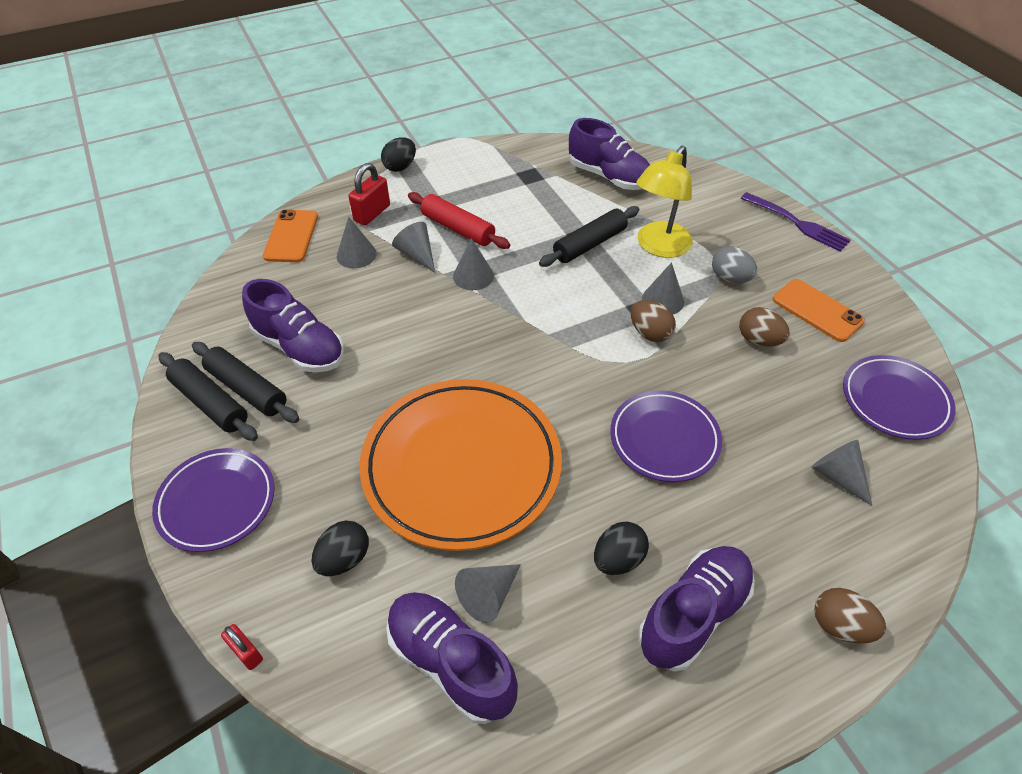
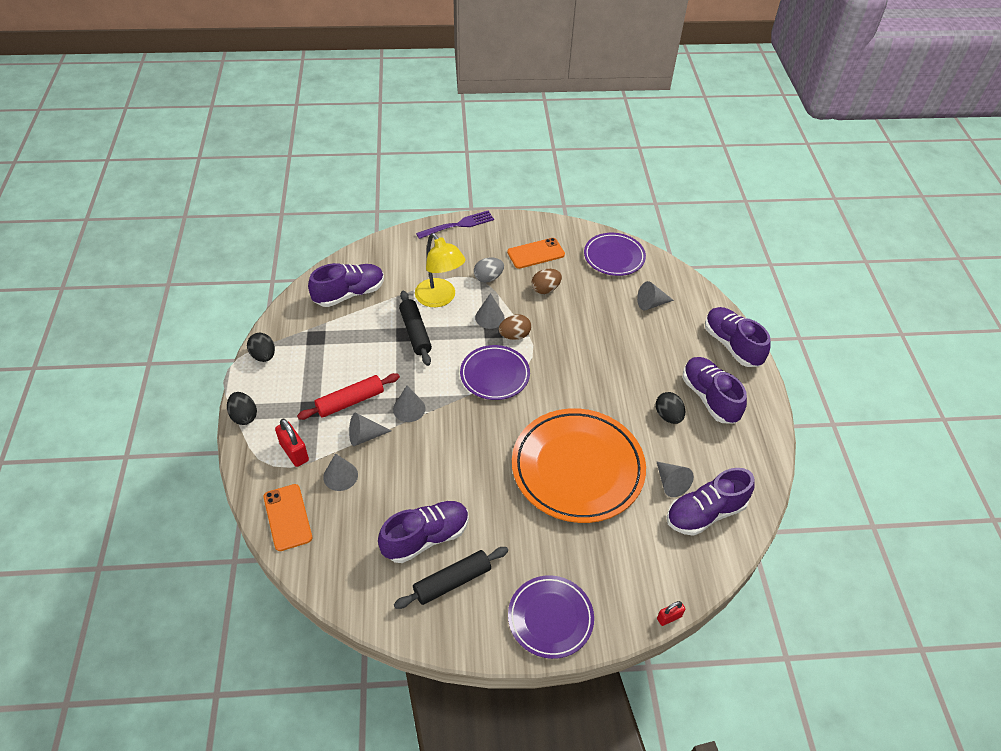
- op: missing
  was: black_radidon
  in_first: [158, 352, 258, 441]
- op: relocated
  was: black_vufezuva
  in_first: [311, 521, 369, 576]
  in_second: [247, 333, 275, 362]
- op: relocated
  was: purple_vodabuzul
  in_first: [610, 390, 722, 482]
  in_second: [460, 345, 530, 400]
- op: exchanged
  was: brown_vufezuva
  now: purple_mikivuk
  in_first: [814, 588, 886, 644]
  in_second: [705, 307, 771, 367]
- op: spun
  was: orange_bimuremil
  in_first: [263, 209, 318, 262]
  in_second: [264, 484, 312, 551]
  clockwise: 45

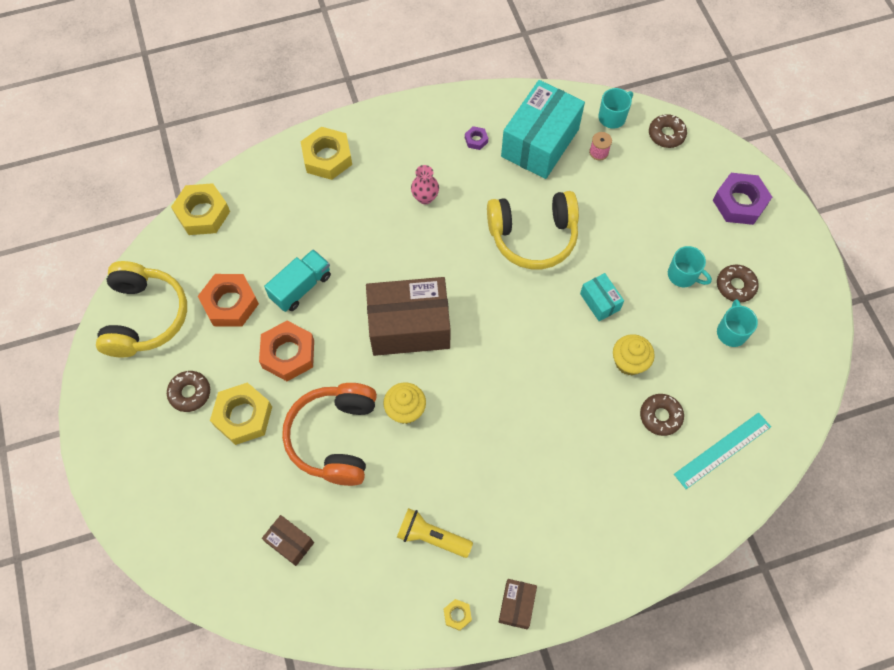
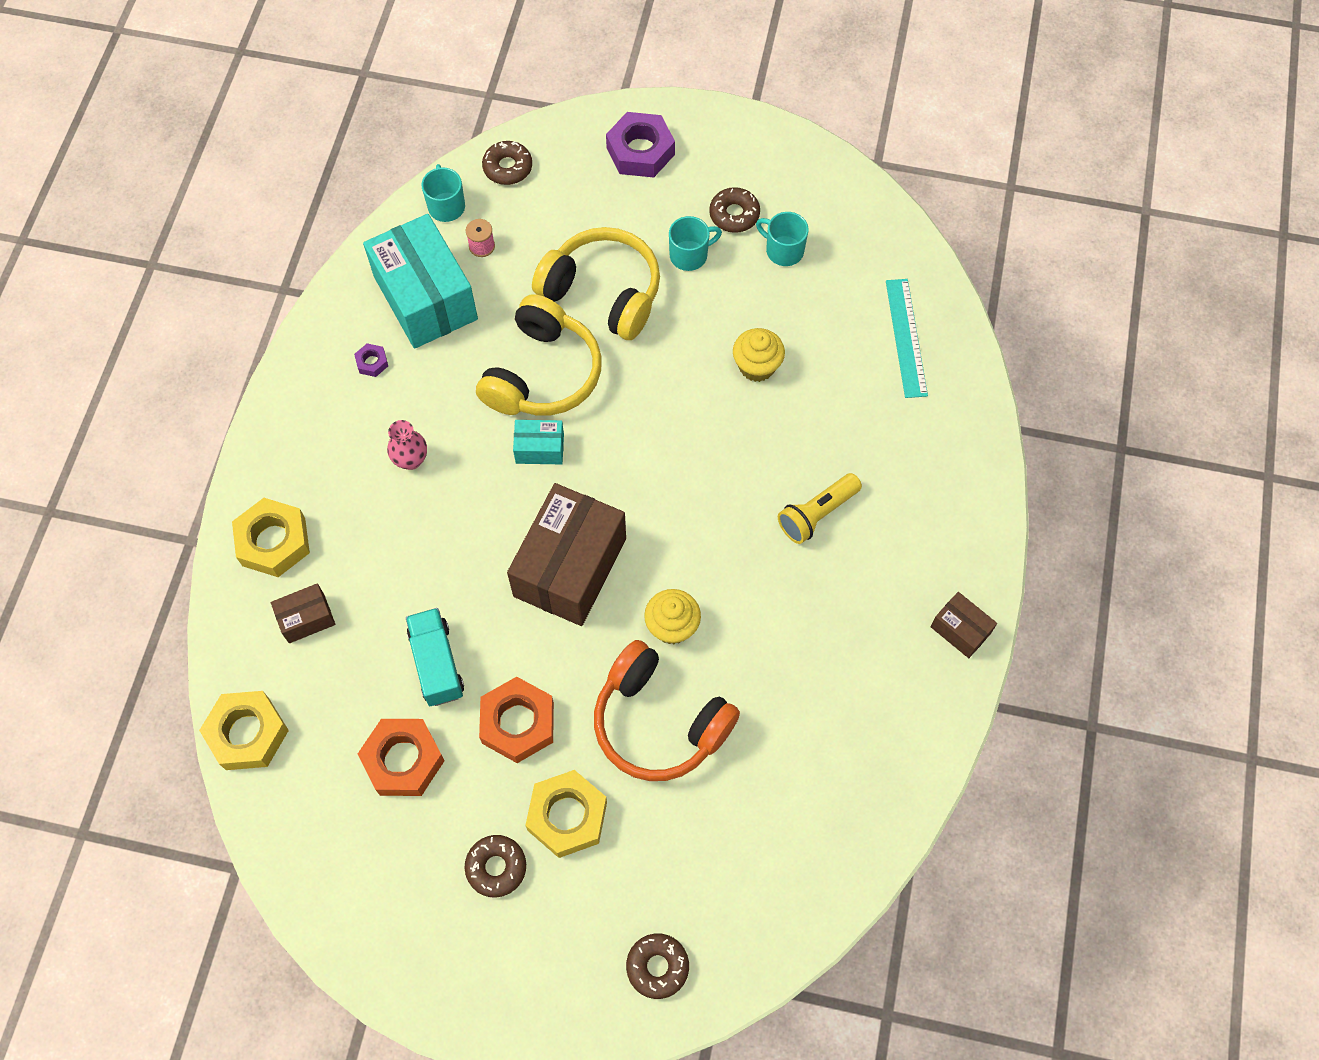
- op: missing
  was: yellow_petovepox
  in_first: [444, 599, 472, 631]
- op: relocated
  was: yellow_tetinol
  in_first: [96, 261, 187, 357]
  in_second: [532, 227, 660, 340]
- op: relocated
  was: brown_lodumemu
  in_first: [262, 515, 314, 566]
  in_second: [271, 583, 336, 643]
- op: relocated
  was: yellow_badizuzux
  in_first: [397, 508, 473, 558]
  in_second: [778, 473, 862, 544]
- op: relocated
  was: turquoise_lodumemu
  in_first: [580, 273, 624, 321]
  in_second: [513, 420, 564, 464]
- op: relocated
  was: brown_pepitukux
  in_first: [640, 394, 684, 436]
  in_second: [626, 933, 689, 999]

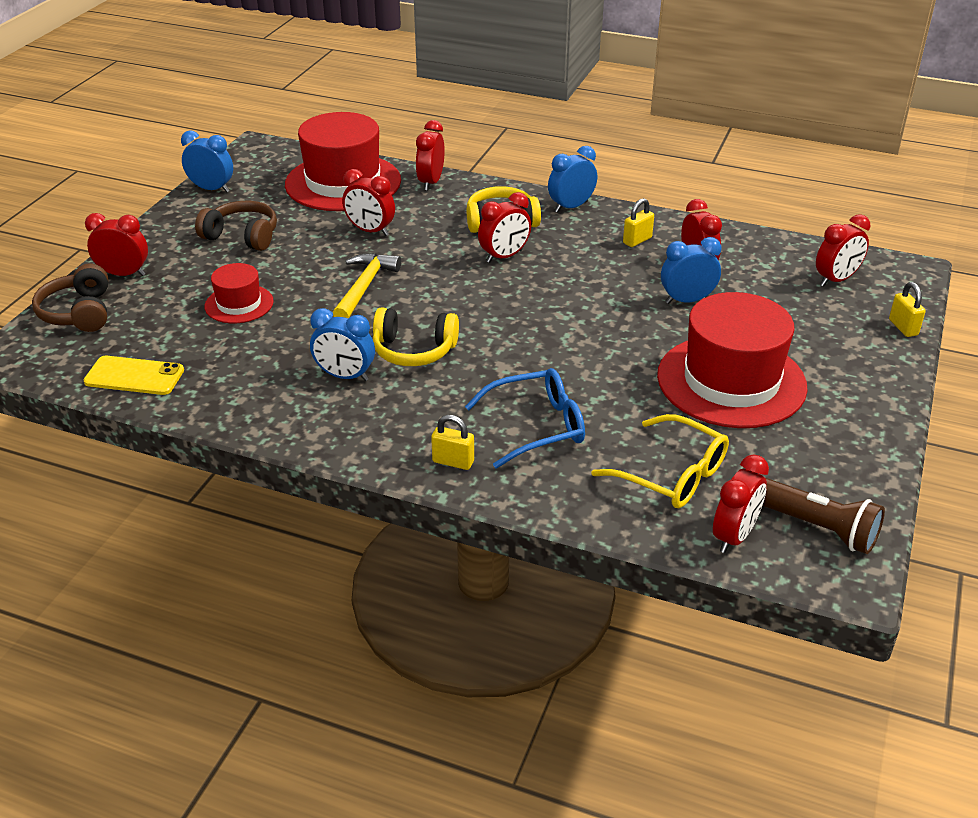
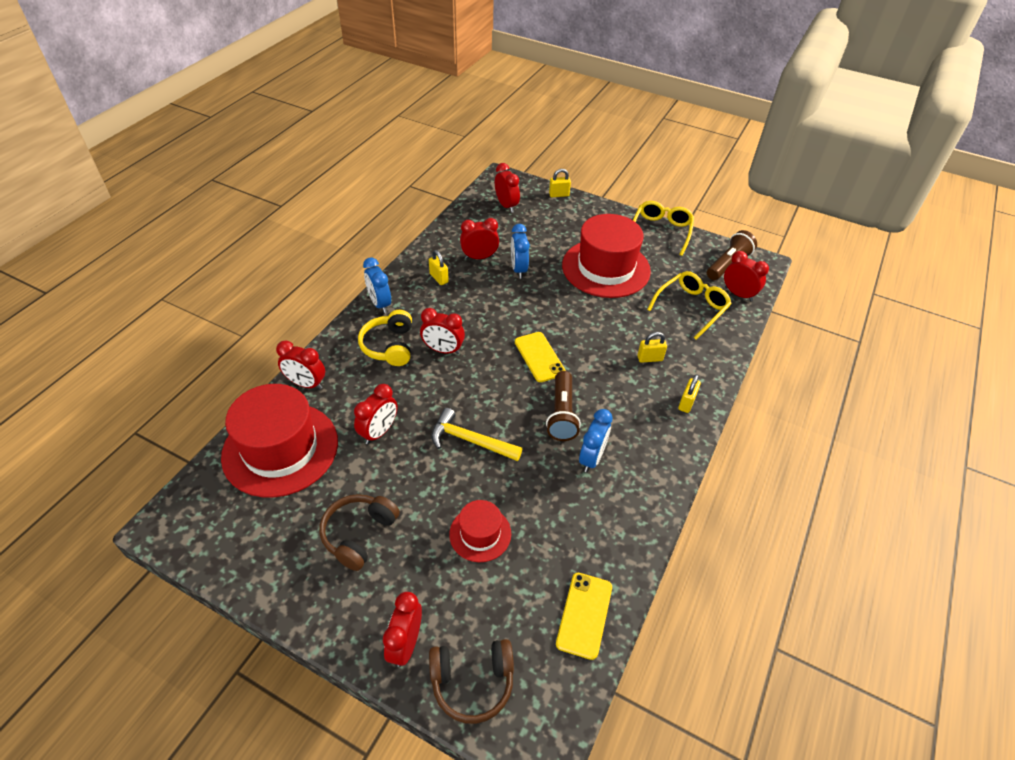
- op: missing
  was: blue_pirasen
  in_first: [181, 131, 233, 193]
- op: appeared
  now: yellow_bimuremil
  in_second: [515, 332, 566, 382]
- op: appeared
  now: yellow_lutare
  in_second: [633, 201, 694, 256]
- op: exchanged
  was: yellow_tetinol
  now: brown_badizuzux
  in_first: [373, 307, 459, 366]
  in_second: [546, 371, 581, 441]
- op: exchanged
  was: blue_lutare
  now: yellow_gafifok
  in_first: [465, 368, 585, 468]
  in_second: [637, 332, 667, 363]
- op: spun
  was: red_pirasen
  in_first: [478, 192, 531, 263]
  in_second: [420, 308, 465, 354]
  clockwise: 135

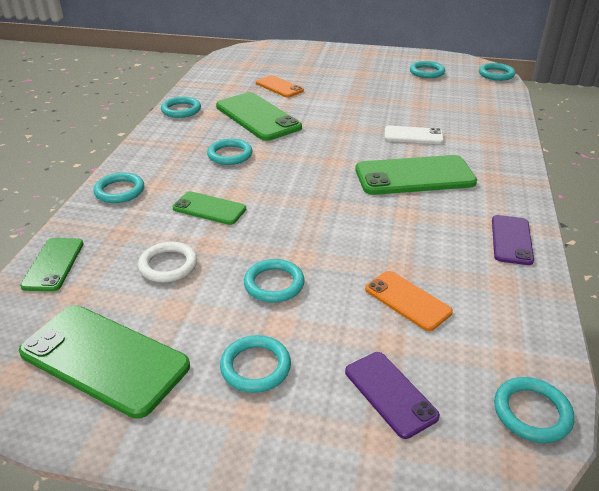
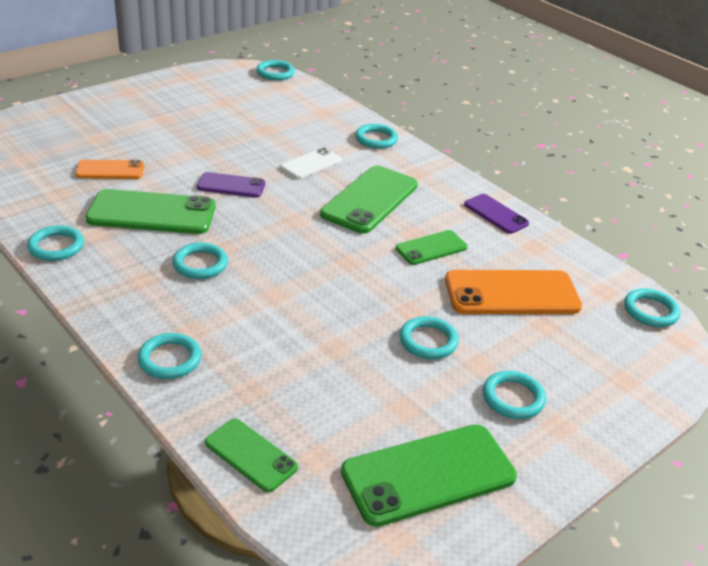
- op: missing
  was: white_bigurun
  in_first: [138, 242, 197, 282]
- op: relocated
  was: green_bimuremil
  in_first: [172, 191, 246, 225]
  in_second: [395, 230, 468, 265]
- op: relocated
  was: purple_bimuremil
  in_first: [345, 352, 440, 439]
  in_second: [197, 172, 265, 198]
- op: relocated
  was: turquoise_bigurun
  in_first: [410, 61, 445, 78]
  in_second: [355, 124, 398, 149]
- op: size
  was: orange_bimuremil
  in_first: [365, 271, 453, 331]
  in_second: [445, 270, 582, 314]
  ratio: 1.76

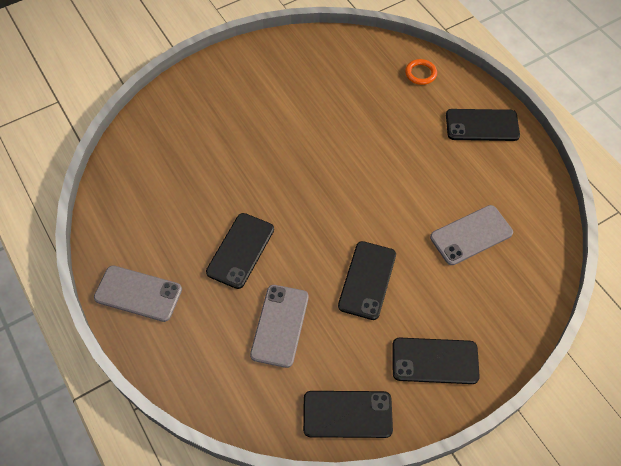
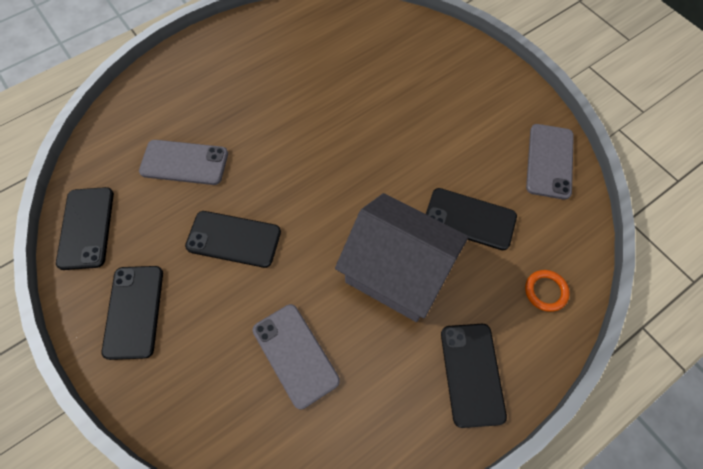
- op: appeared
  now: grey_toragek
  in_second: [335, 193, 469, 322]
- op: relocated
  was: grey_bimuremil
  in_first: [94, 265, 182, 322]
  in_second: [526, 124, 574, 200]
- op: relocated
  was: black_bimuremil
  in_first: [206, 213, 274, 289]
  in_second: [426, 188, 517, 250]

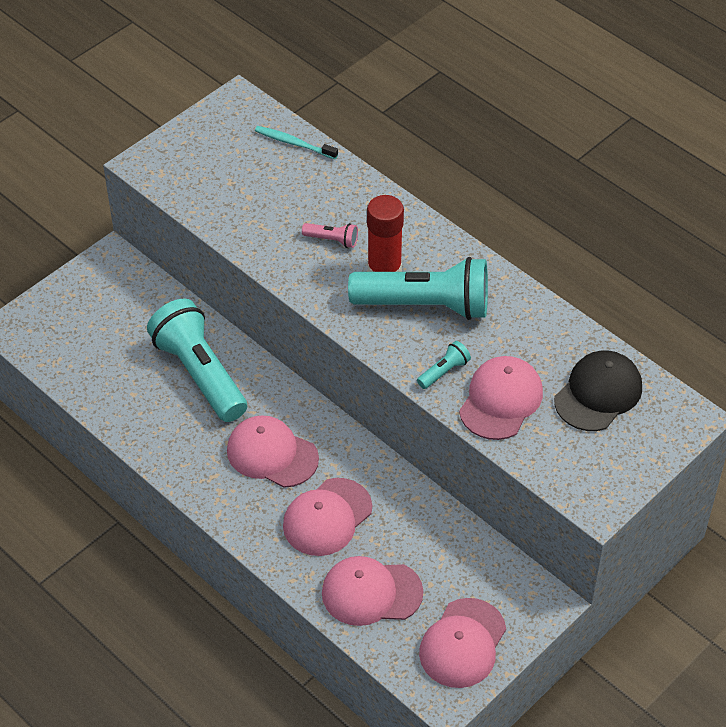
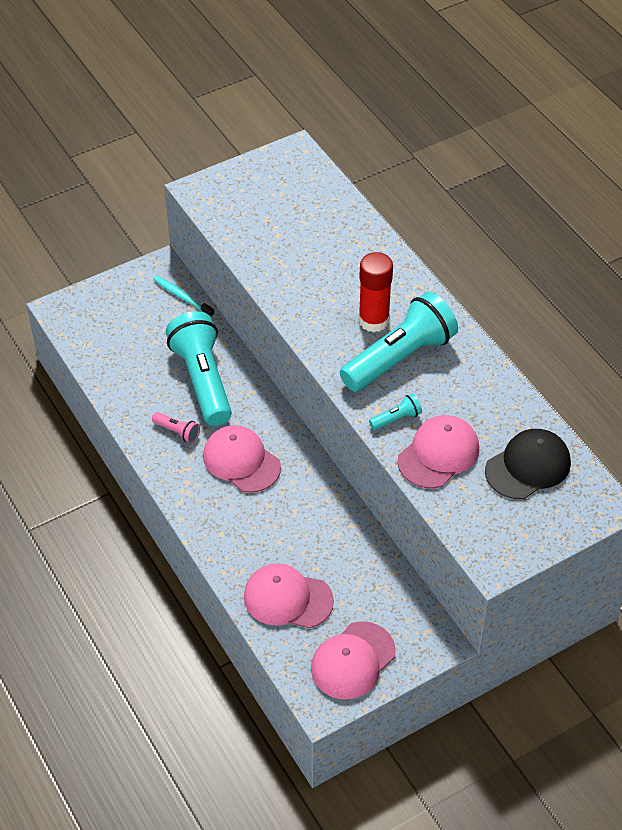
- op: missing
  was: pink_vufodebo
  in_first: [283, 478, 372, 556]
- op: relocated
  was: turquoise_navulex
  in_first: [255, 126, 338, 159]
  in_second: [153, 276, 214, 318]
- op: relocated
  was: pink_badizuzux
  in_first: [302, 223, 358, 248]
  in_second: [152, 412, 200, 443]
- op: spun
  was: turquoise_badizuzux
  in_first: [348, 257, 488, 320]
  in_second: [340, 292, 458, 392]
  clockwise: -60

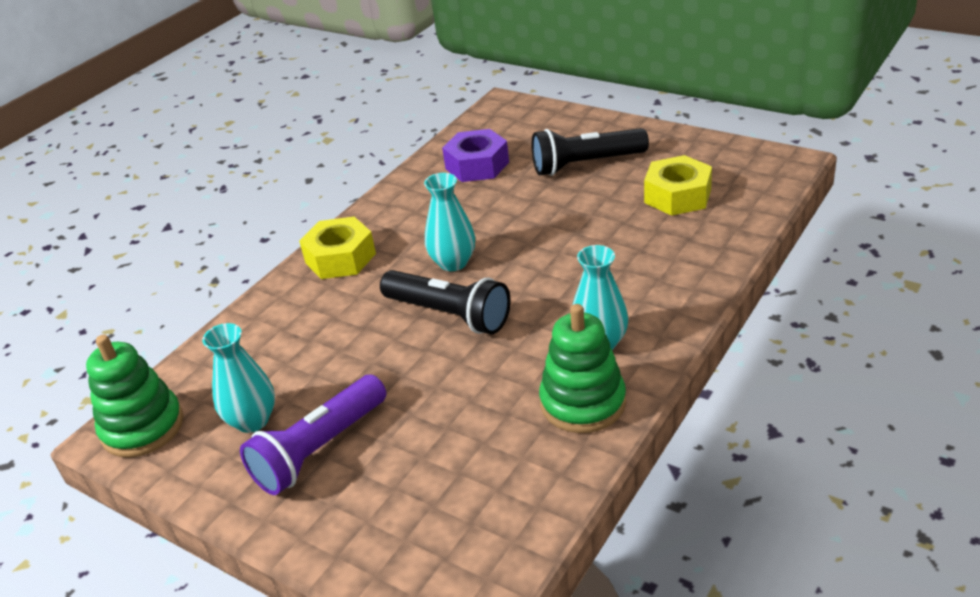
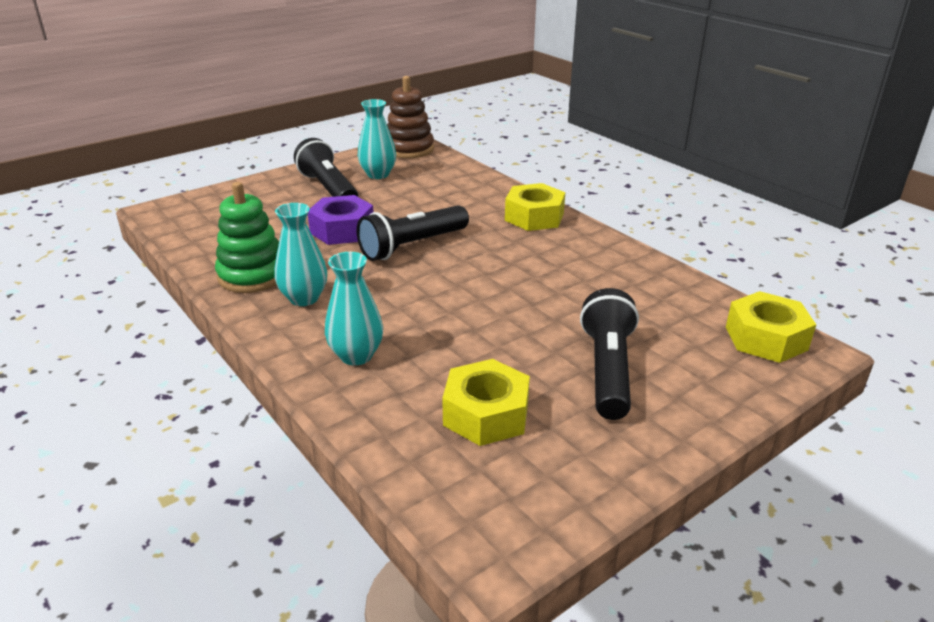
- op: appeared
  now: yellow_petovepox
  in_second: [726, 291, 816, 363]
- op: relocated
  was: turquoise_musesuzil
  in_first: [424, 173, 475, 271]
  in_second: [325, 252, 383, 365]
- op: relocated
  was: purple_petovepox
  in_first: [442, 129, 509, 182]
  in_second: [308, 195, 373, 245]
- op: colour
  was: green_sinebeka
  now: brown_sinebeka
  in_first: [86, 335, 183, 457]
  in_second: [387, 76, 434, 158]
- op: colour
  was: purple_badizuzux
  now: black_badizuzux
  in_first: [240, 375, 386, 495]
  in_second: [294, 138, 358, 197]

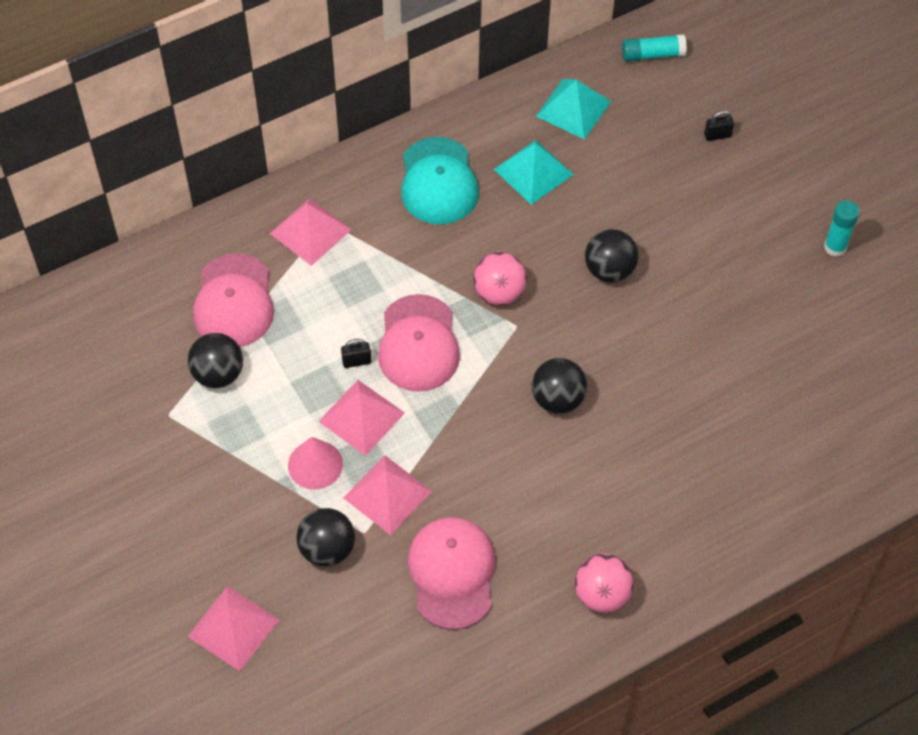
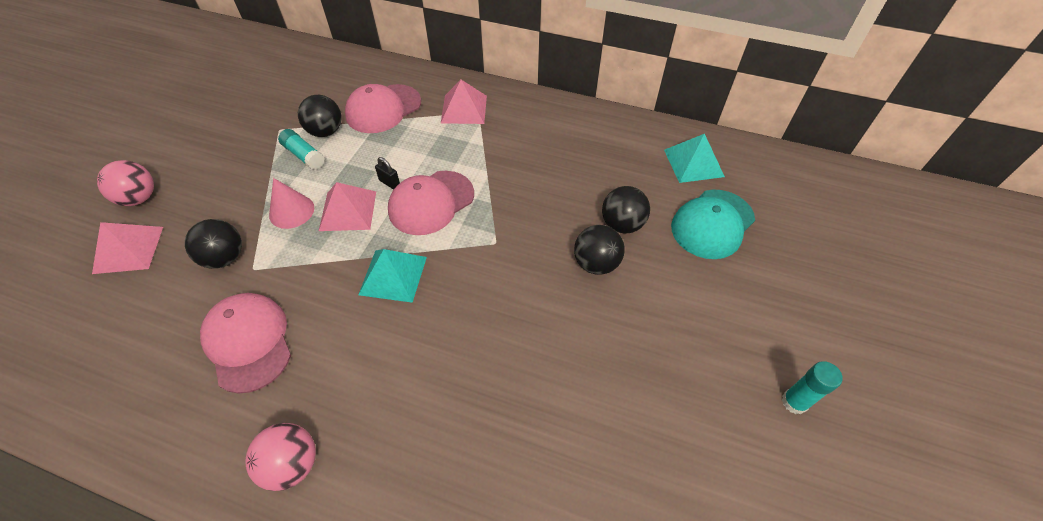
- op: missing
  was: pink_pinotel
  in_first: [343, 455, 432, 535]
- op: missing
  was: black_gafifok
  in_first: [704, 110, 734, 141]
- op: relocated
  was: turquoise_vufodebo
  in_first: [401, 137, 479, 224]
  in_second: [671, 190, 755, 259]
- op: relocated
  was: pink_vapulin
  in_first: [473, 252, 527, 305]
  in_second: [97, 160, 154, 206]
- op: relocated
  was: turquoise_pinotel
  in_first: [494, 140, 574, 205]
  in_second: [358, 249, 427, 303]
- op: relocated
  was: black_vapulin
  in_first: [532, 358, 587, 414]
  in_second: [602, 186, 650, 234]
- op: relocated
  was: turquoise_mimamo
  in_first: [622, 34, 687, 62]
  in_second: [278, 129, 325, 170]
- op: spun
  was: pink_vufodebo
  in_first: [408, 517, 495, 630]
  in_second: [200, 293, 291, 394]
  clockwise: -75

